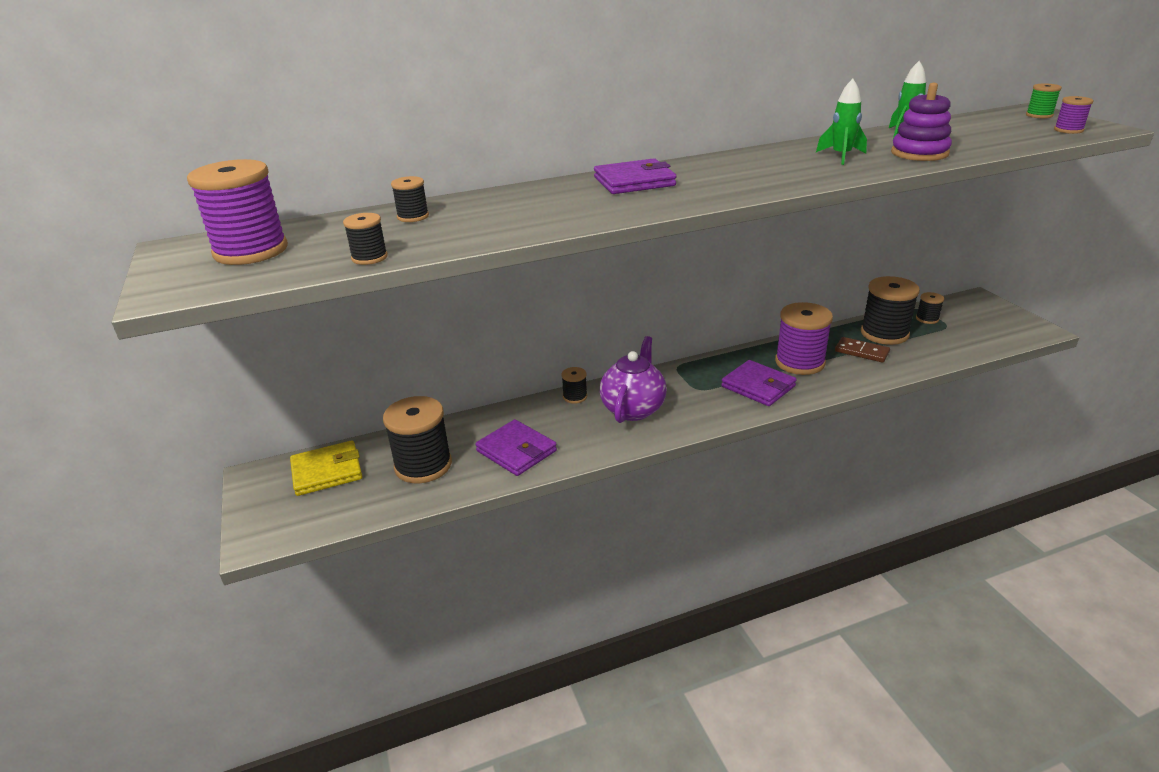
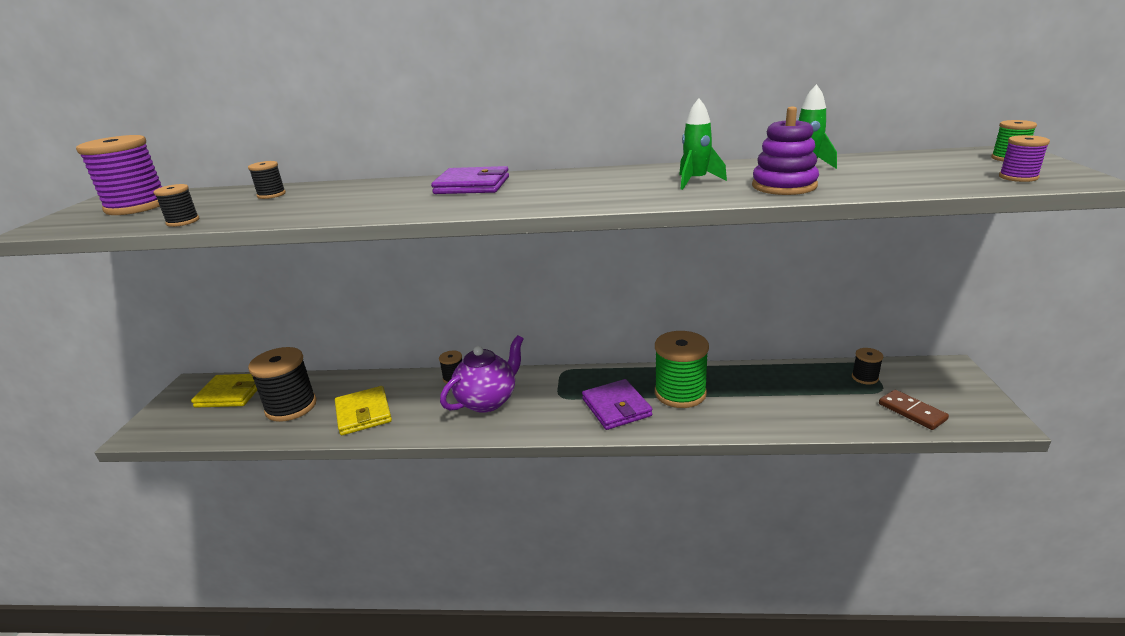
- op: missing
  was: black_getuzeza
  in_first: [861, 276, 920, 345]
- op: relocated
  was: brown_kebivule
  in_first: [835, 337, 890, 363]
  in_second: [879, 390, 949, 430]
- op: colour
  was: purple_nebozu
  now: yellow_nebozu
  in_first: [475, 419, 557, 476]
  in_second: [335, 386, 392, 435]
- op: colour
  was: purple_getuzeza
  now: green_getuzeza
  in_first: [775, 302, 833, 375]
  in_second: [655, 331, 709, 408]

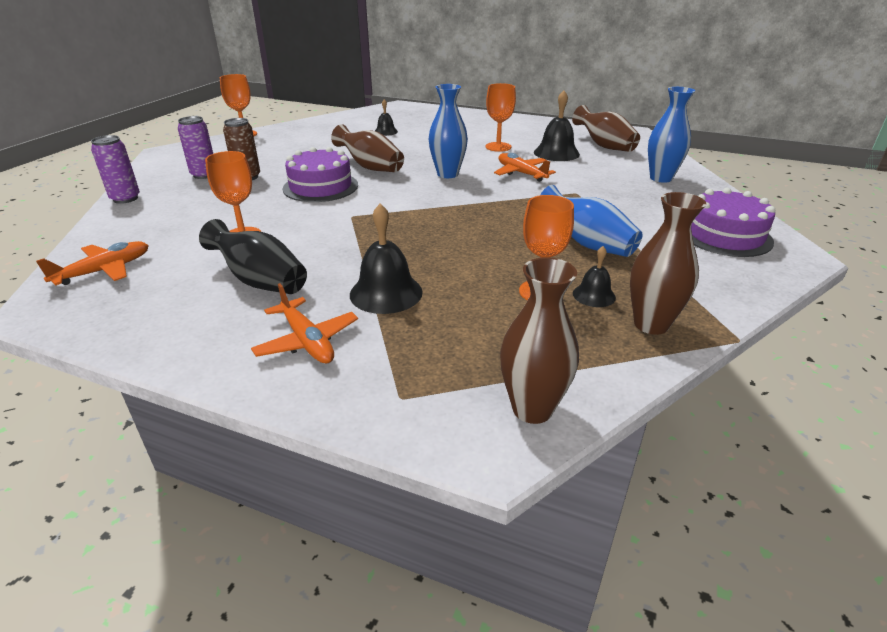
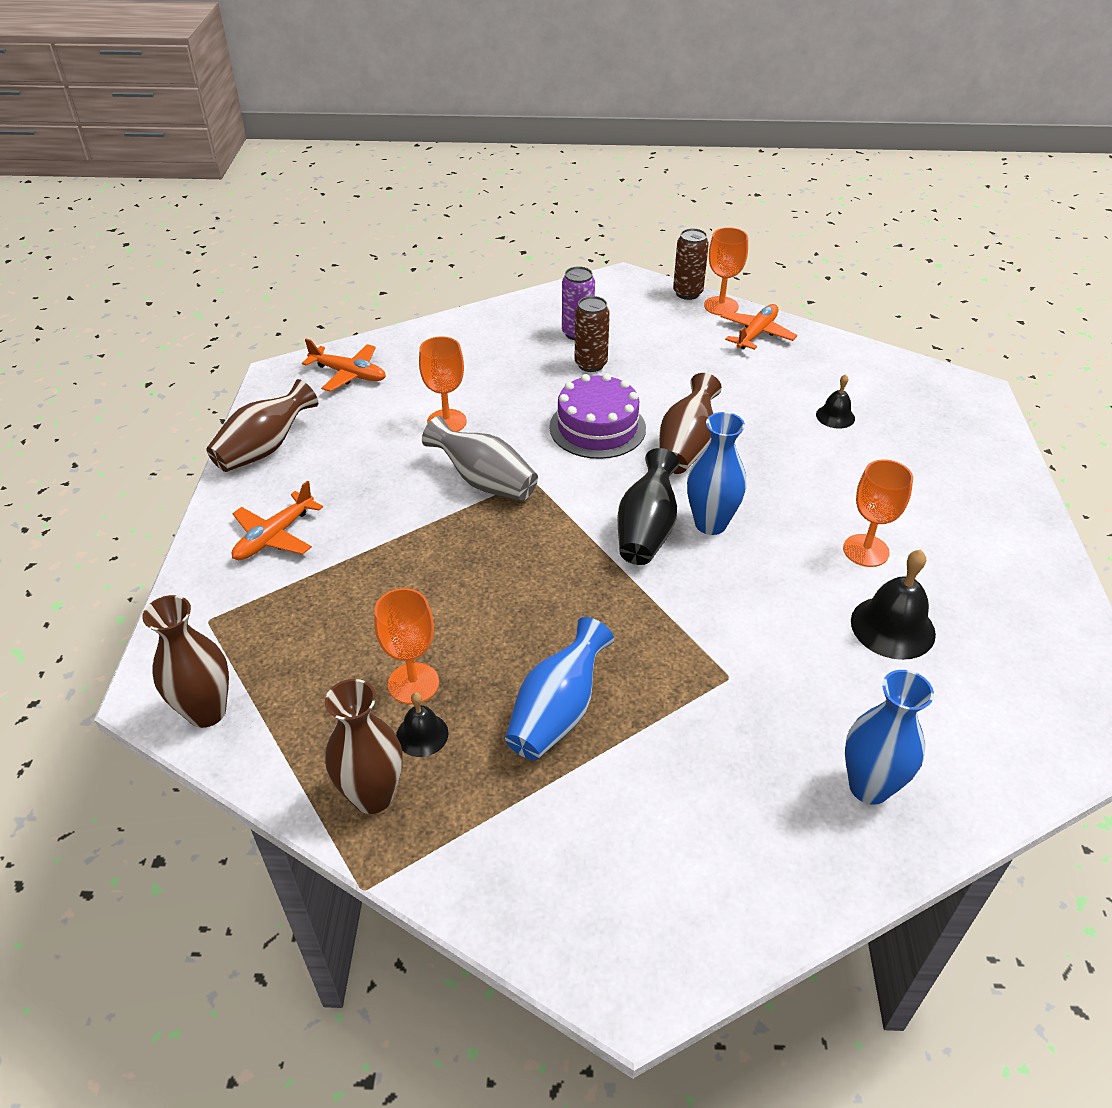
- op: missing
  was: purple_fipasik
  in_first: [91, 135, 140, 204]
- op: missing
  was: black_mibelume
  in_first: [350, 204, 423, 314]
- op: missing
  was: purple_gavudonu
  in_first: [691, 188, 775, 257]
- op: appeared
  now: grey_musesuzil
  in_second: [422, 416, 538, 501]
- op: appeared
  now: brown_fipasik
  in_second: [673, 228, 709, 300]
- op: relocated
  was: black_musesuzil
  in_first: [199, 219, 307, 294]
  in_second: [618, 448, 680, 565]
- op: relocated
  was: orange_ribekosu
  in_first: [494, 153, 556, 182]
  in_second: [721, 304, 797, 350]
- op: relocated
  was: brown_musesuzil
  in_first: [572, 105, 640, 152]
  in_second: [206, 379, 318, 472]

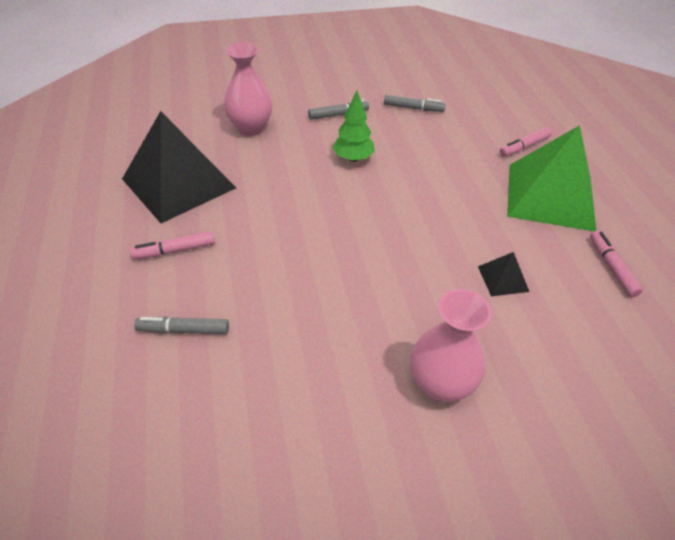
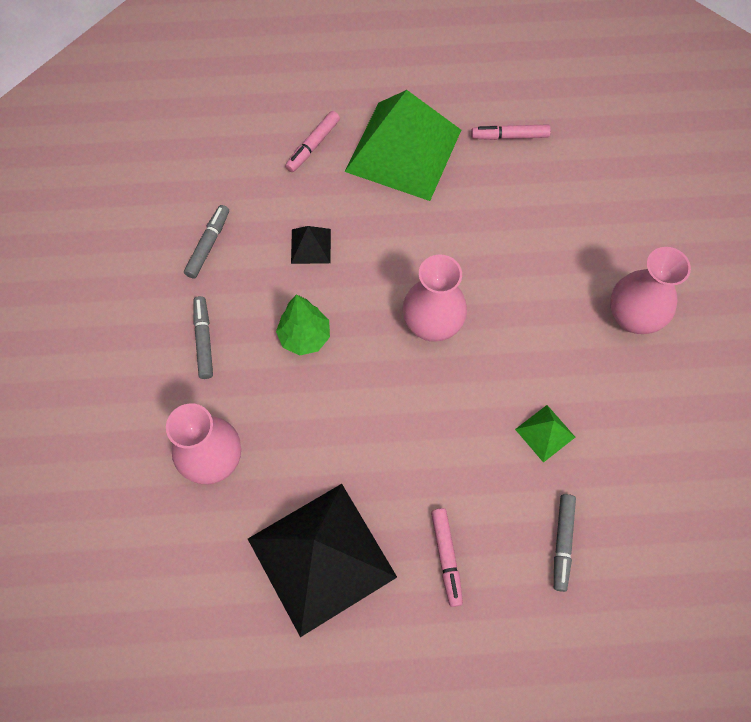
- op: appeared
  now: pink_musesuzil
  in_second: [403, 255, 467, 342]
- op: appeared
  now: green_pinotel
  in_second: [515, 405, 575, 463]
- op: relocated
  was: black_pinotel
  in_first: [478, 252, 529, 296]
  in_second: [291, 226, 331, 264]
- op: spun
  was: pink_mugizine
  in_first: [500, 127, 552, 156]
  in_second: [285, 111, 340, 172]
  clockwise: 60

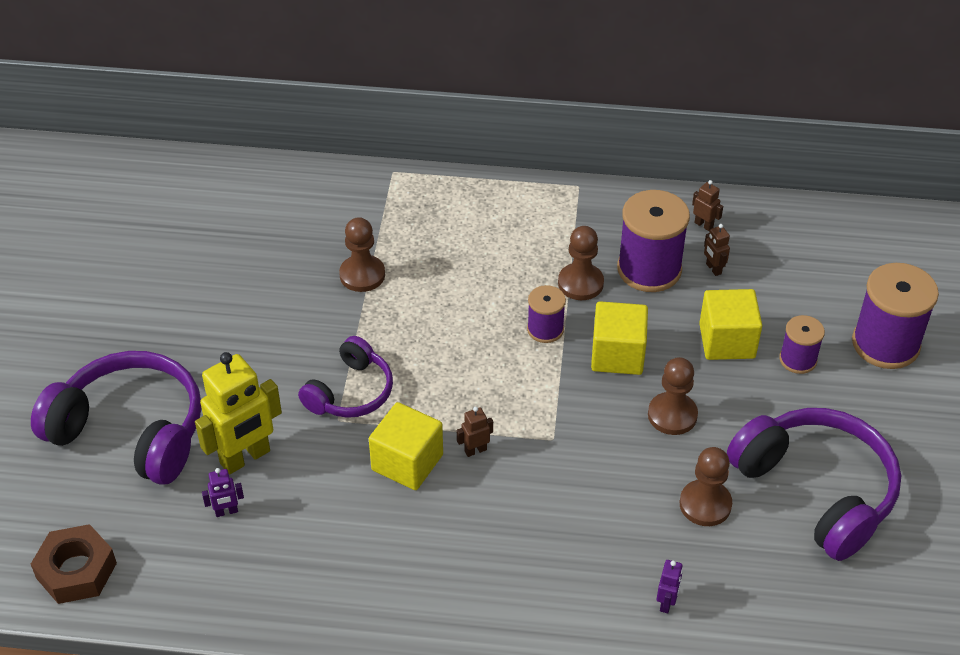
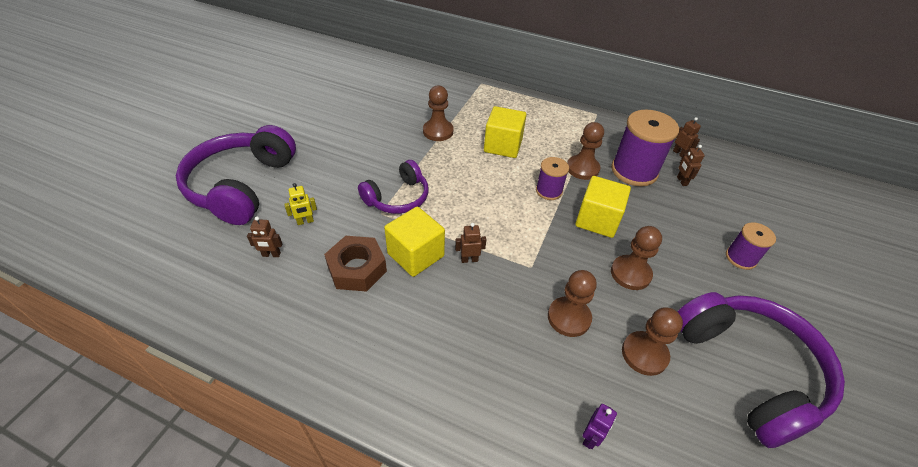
- op: missing
  was: purple_getuzeza
  in_first: [852, 263, 939, 369]
- op: appeared
  now: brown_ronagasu
  in_second: [548, 270, 597, 337]
- op: relocated
  was: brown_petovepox
  in_first: [31, 524, 117, 604]
  in_second: [324, 236, 387, 292]
- op: relocated
  was: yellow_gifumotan
  in_first: [699, 289, 762, 360]
  in_second: [484, 106, 526, 158]
- op: colour
  was: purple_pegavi
  now: brown_pegavi
  in_first: [202, 468, 244, 517]
  in_second: [247, 217, 282, 257]
- op: spun
  was: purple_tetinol
  in_first: [31, 351, 202, 485]
  in_second: [176, 125, 296, 225]
  clockwise: -120
- op: size
  was: yellow_pegavi
  in_first: [195, 352, 282, 474]
  in_second: [284, 183, 317, 225]
  ratio: 0.44

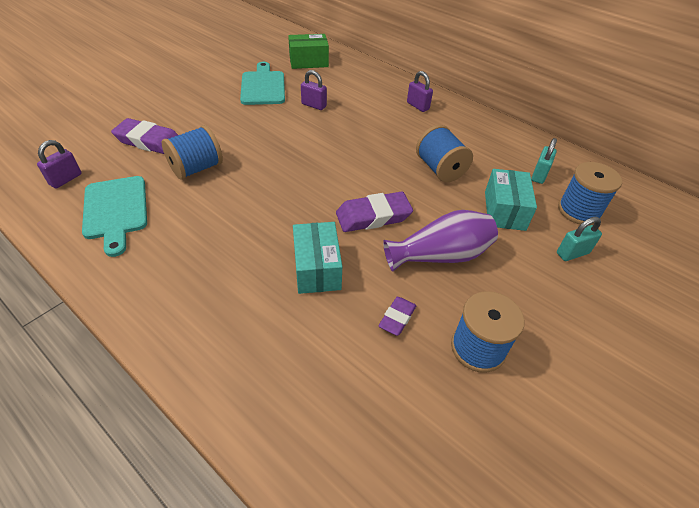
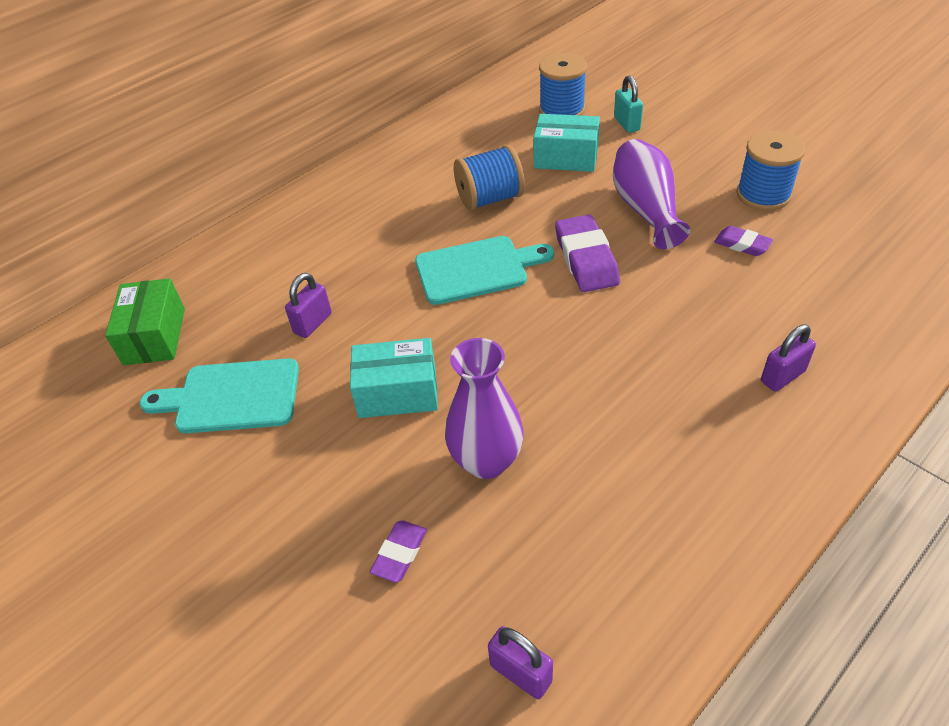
- op: missing
  was: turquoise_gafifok
  in_first: [531, 138, 557, 184]
- op: relocated
  was: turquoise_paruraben
  in_first: [82, 176, 147, 257]
  in_second: [415, 236, 554, 305]
- op: relocated
  was: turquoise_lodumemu
  in_first: [293, 222, 342, 294]
  in_second: [350, 338, 438, 418]
- op: relocated
  was: purple_gafifok
  in_first: [407, 71, 433, 112]
  in_second: [761, 325, 816, 392]
- op: exchanged
  was: blue_getuzeza
  now: purple_musesuzil
  in_first: [162, 125, 223, 180]
  in_second: [445, 338, 524, 479]
- op: size
  was: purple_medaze
  in_first: [111, 118, 178, 154]
  in_second: [370, 520, 427, 583]
  ratio: 0.56

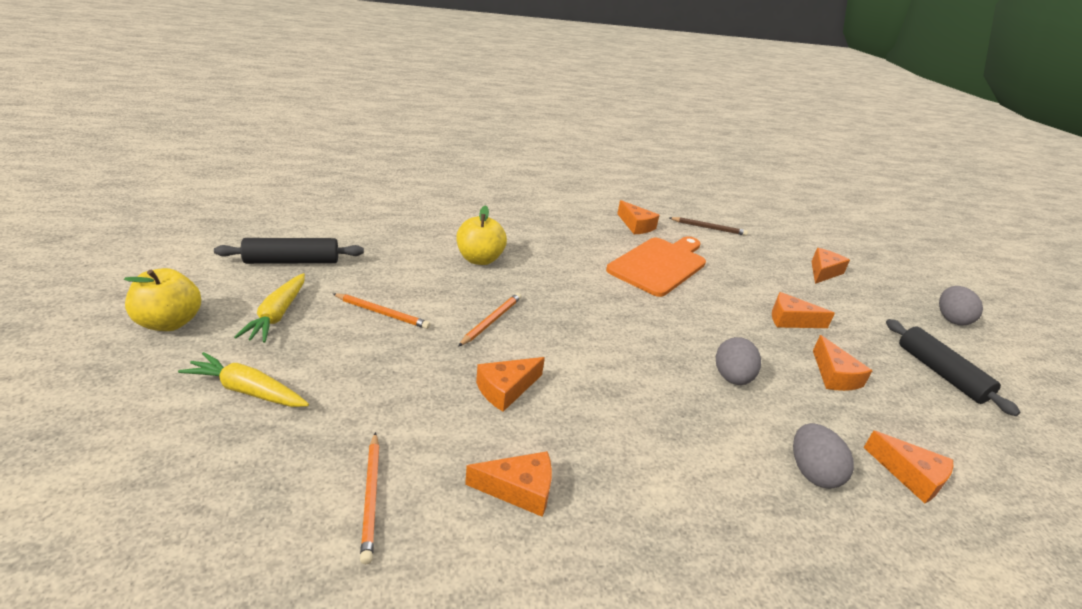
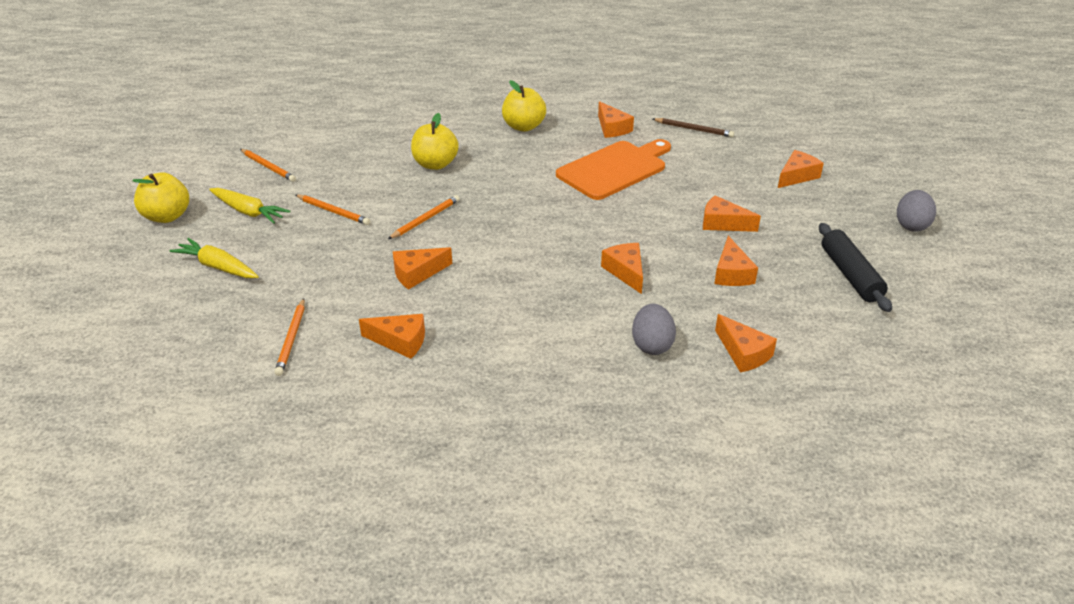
- op: appeared
  now: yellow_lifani
  in_second: [502, 80, 546, 131]
- op: exchanged
  was: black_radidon
  now: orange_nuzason
  in_first: [214, 238, 364, 264]
  in_second: [240, 149, 296, 182]
- op: exchanged
  was: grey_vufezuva
  now: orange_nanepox
  in_first: [716, 337, 761, 385]
  in_second: [601, 243, 643, 294]
- op: spun
  was: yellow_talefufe
  in_first: [234, 273, 305, 343]
  in_second: [209, 188, 290, 224]
  clockwise: -75

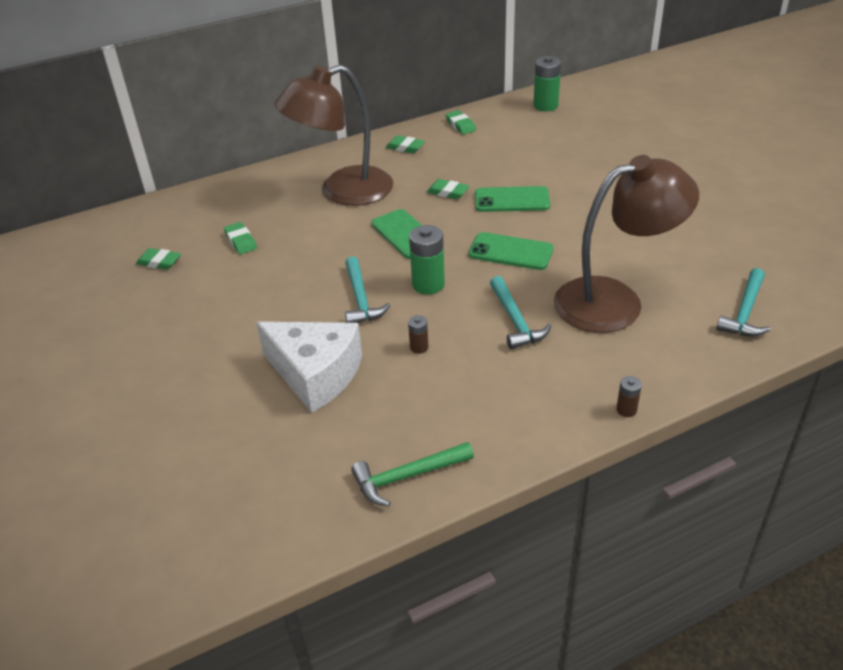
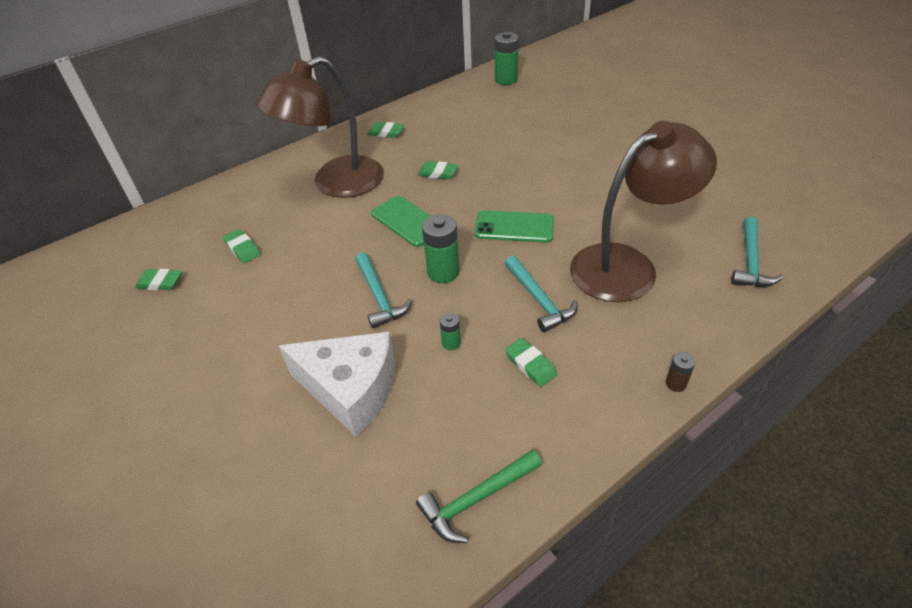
- op: missing
  was: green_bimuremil
  in_first: [475, 186, 550, 212]
- op: relocated
  was: green_medaze
  in_first: [446, 110, 476, 134]
  in_second: [505, 338, 557, 387]
- op: colour
  was: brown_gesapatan
  now: green_gesapatan
  in_first: [408, 315, 428, 354]
  in_second: [439, 312, 461, 350]

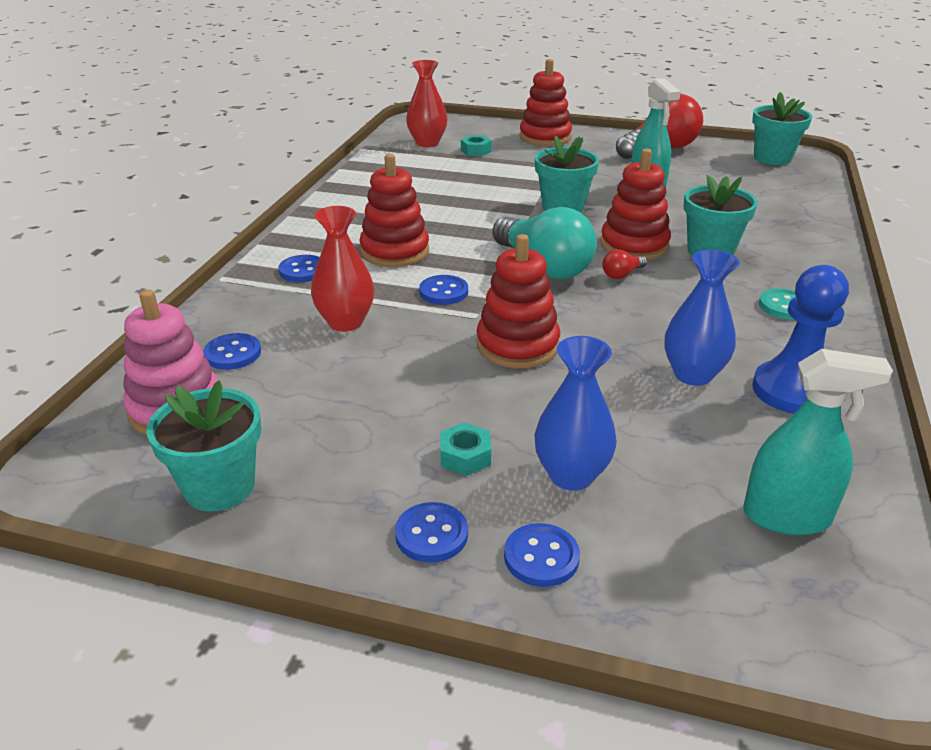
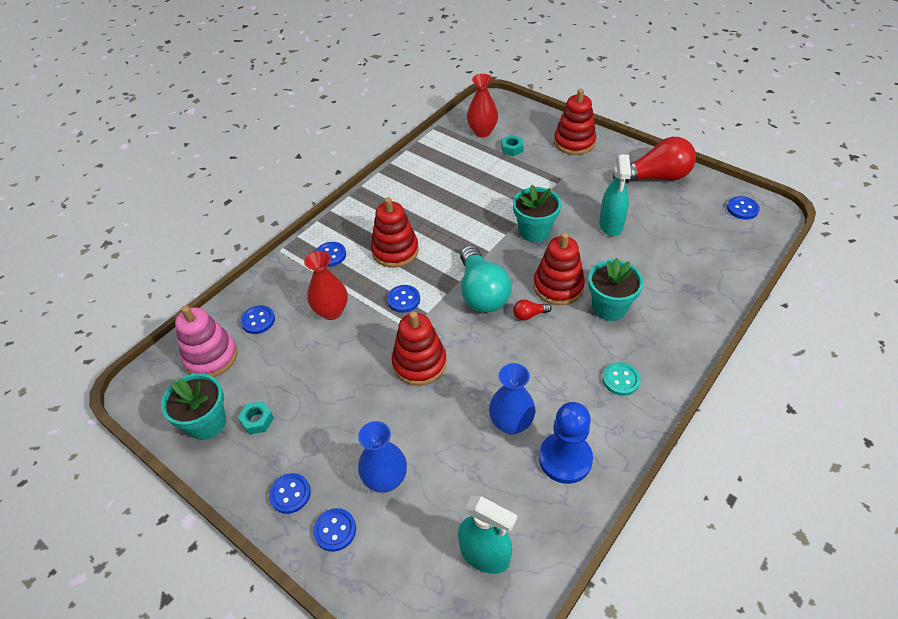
- op: relocated
  was: turquoise_petovepox
  in_first: [440, 422, 491, 476]
  in_second: [238, 401, 274, 435]
- op: exchanged
  was: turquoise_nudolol
  now: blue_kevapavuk
  in_first: [752, 92, 812, 165]
  in_second: [727, 196, 760, 220]

